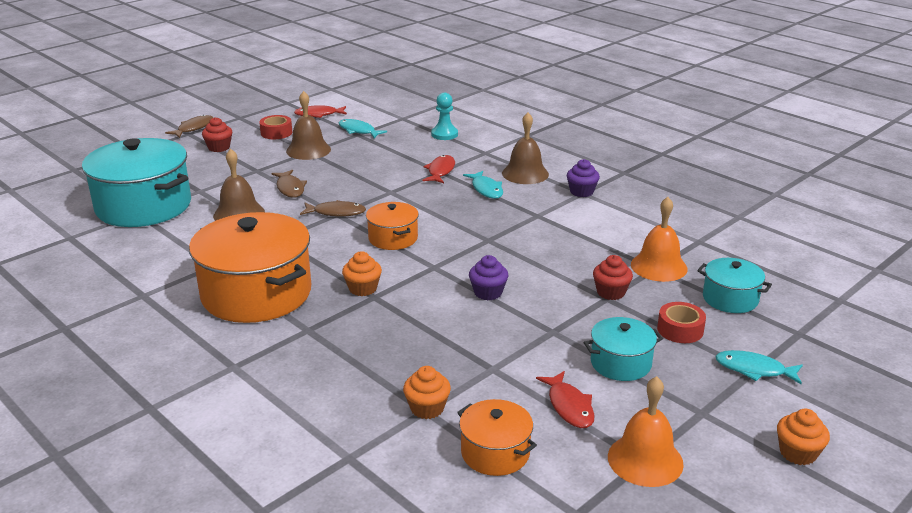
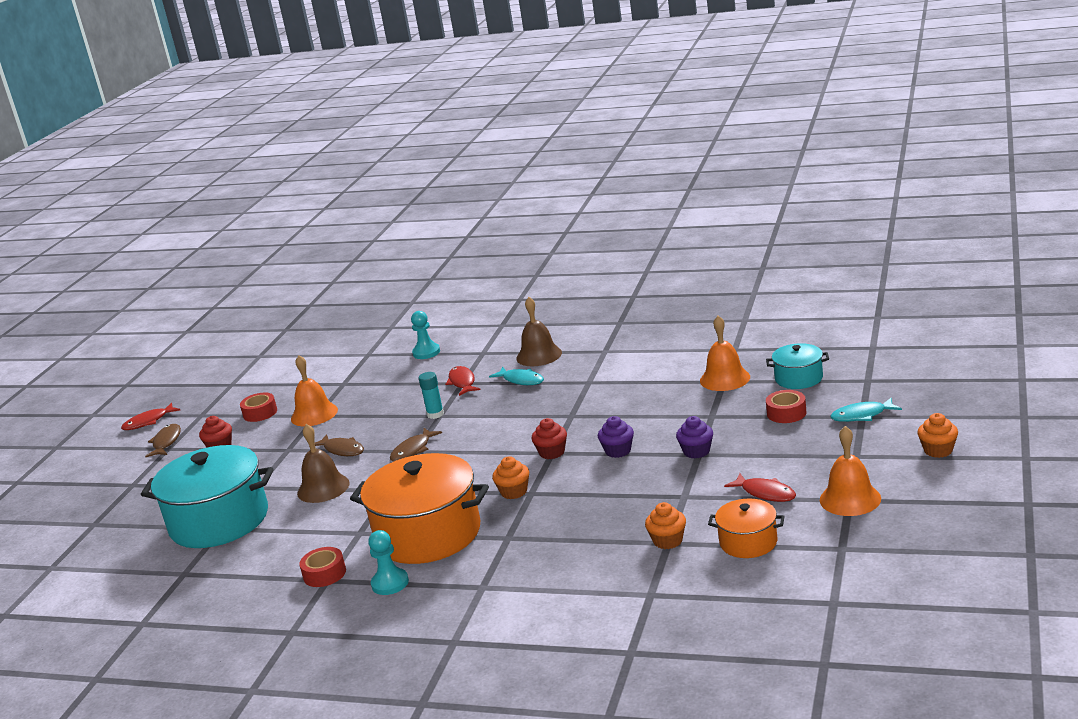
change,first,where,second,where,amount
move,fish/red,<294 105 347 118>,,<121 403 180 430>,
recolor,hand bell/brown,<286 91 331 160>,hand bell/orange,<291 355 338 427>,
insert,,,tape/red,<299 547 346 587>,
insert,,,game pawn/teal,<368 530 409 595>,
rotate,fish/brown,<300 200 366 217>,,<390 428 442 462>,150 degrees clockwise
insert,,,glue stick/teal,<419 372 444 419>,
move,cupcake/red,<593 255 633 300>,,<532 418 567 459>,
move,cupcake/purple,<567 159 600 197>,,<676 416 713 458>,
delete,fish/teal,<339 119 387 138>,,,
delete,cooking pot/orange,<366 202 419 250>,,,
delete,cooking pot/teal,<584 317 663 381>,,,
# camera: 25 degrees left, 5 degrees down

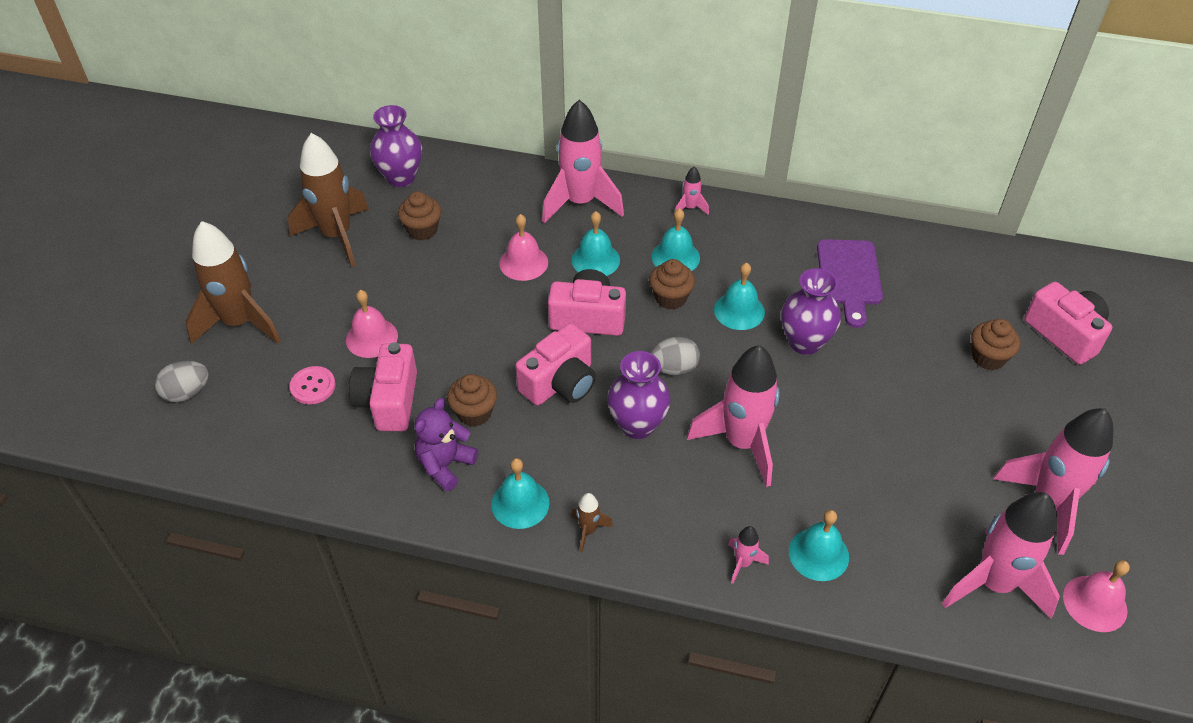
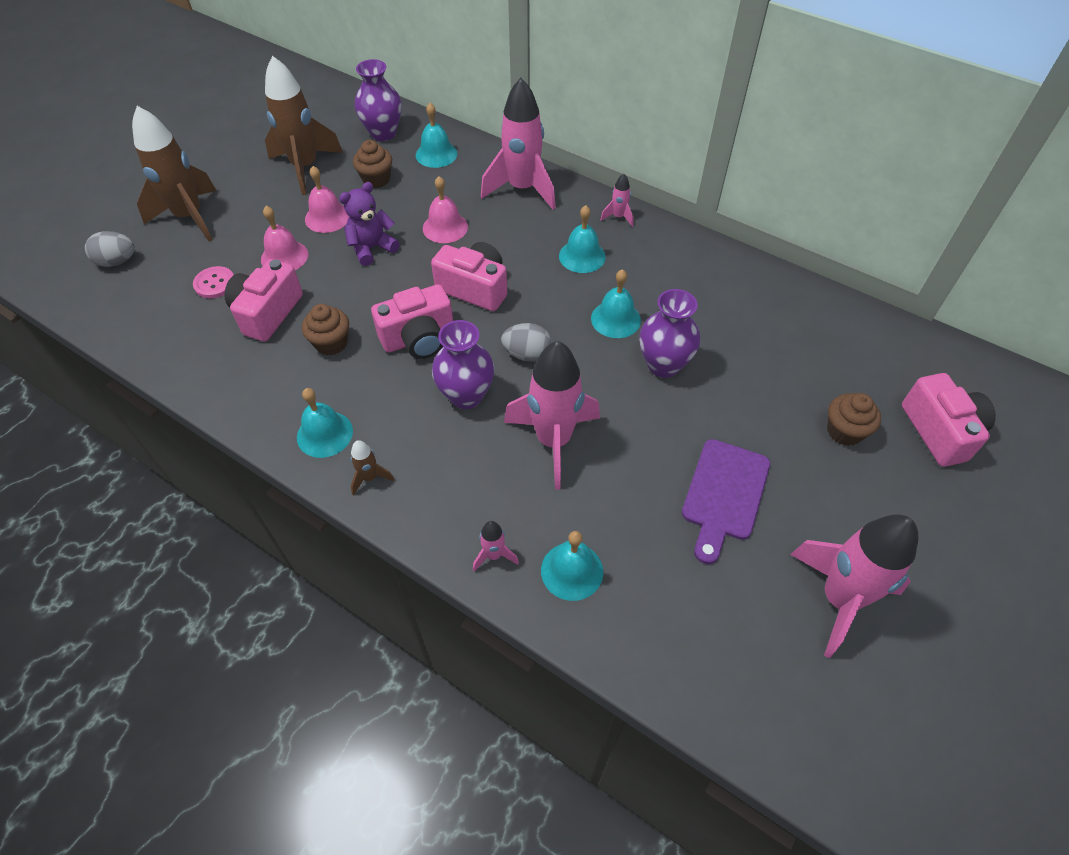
change,first,where,second,where,amount
move,hand bell/pink,<1063 560 1130 632>,,<305 166 349 233>,
move,teddy bear/purple,<414 398 478 491>,,<339 182 400 266>,
move,hand bell/teal,<571 211 620 276>,,<416 103 457 168>,
move,chopping board/purple,<817 239 883 328>,,<682 439 770 564>,
delete,cupcake/brown,<649 259 695 310>,,,
delete,toy rocket/pink,<942 492 1060 619>,,,
# camera: 20 degrees right, 5 degrees up

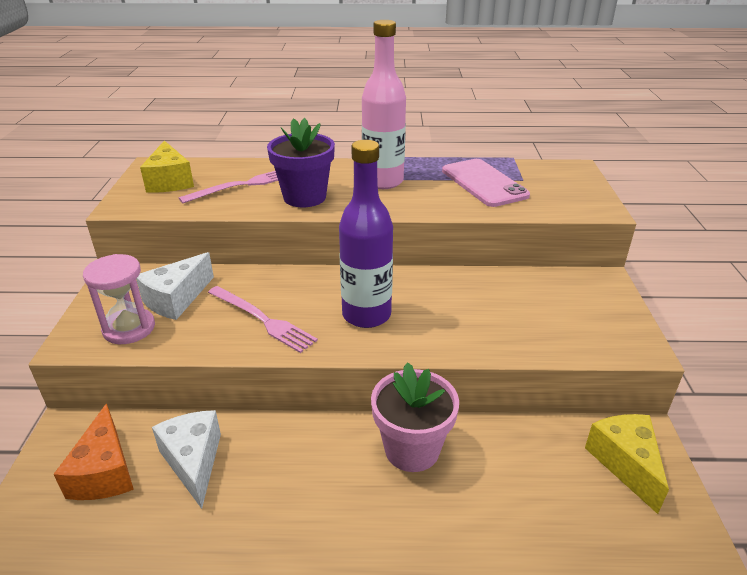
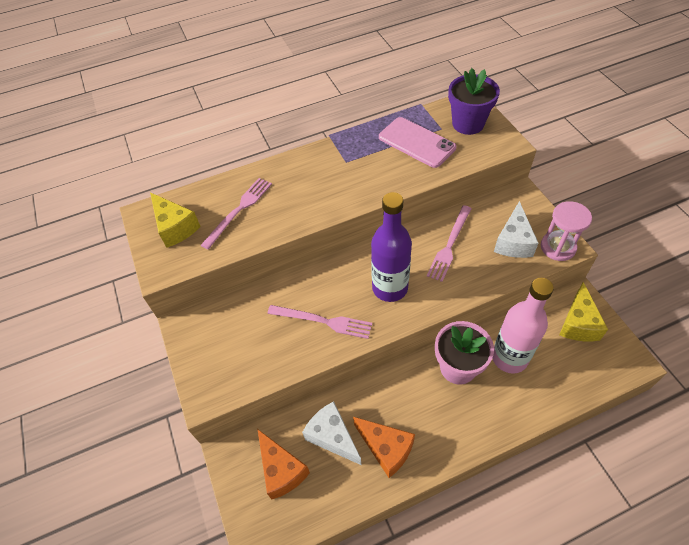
change,first,where,second,where,amount
insert,,,cheese wedge/orange,<353 417 415 478>,
insert,,,fork/pink,<427 205 472 282>,
move,potted plant/purple,<267 118 335 207>,,<448 68 500 135>,
move,drink bottle/pink,<362 20 406 189>,,<492 278 554 374>,
move,cheese wedge/snow-white,<136 252 214 320>,,<494 201 539 258>,
move,sandglass/pink,<83 254 155 344>,,<541 201 592 261>,
rotate,cheese wedge/golden,<585 414 669 514>,,<559 282 608 341>,135 degrees counterclockwise
# camera: 20 degrees left, 20 degrees up

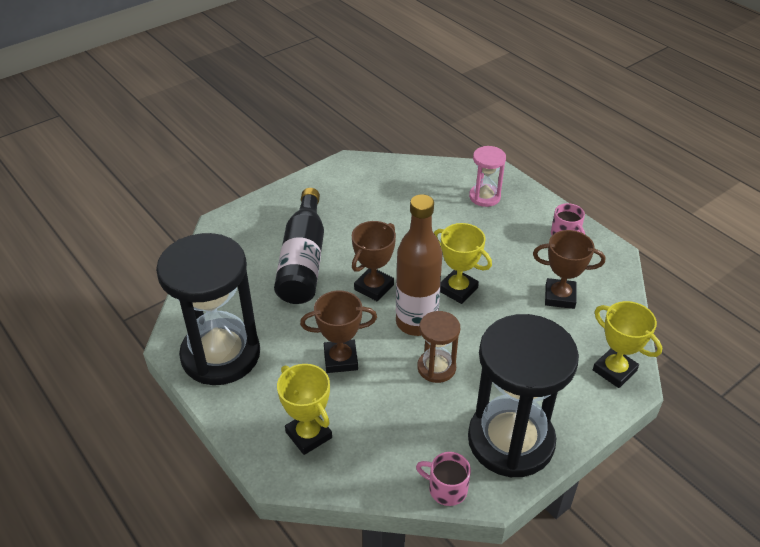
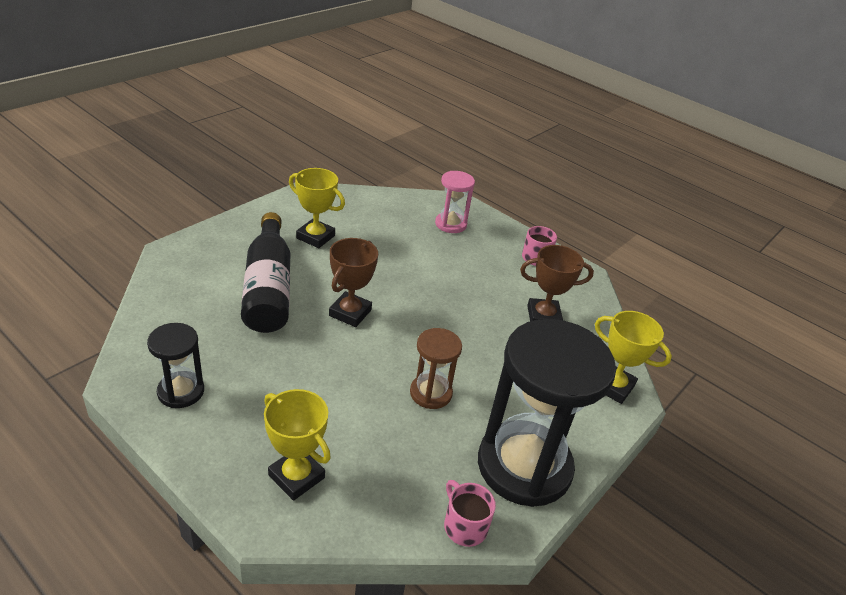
change,first,where,second,where,amount
resize,sandglass/ebony,<156 233 260 385>,,<147 323 204 408>,x0.49
move,award cup/golden,<434 223 492 304>,,<289 168 345 248>,
rotate,mug/pink,<416 452 471 506>,,<444 480 496 547>,45 degrees clockwise
delete,award cup/brown,<300 291 377 373>,,,
delete,drink bottle/brown,<396 194 442 336>,,,
# camera: 15 degrees left, 5 degrees down

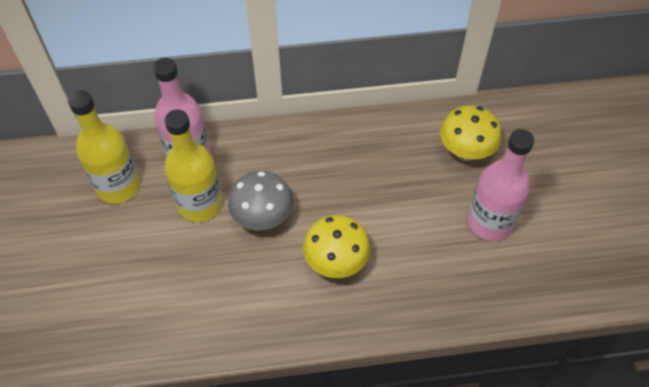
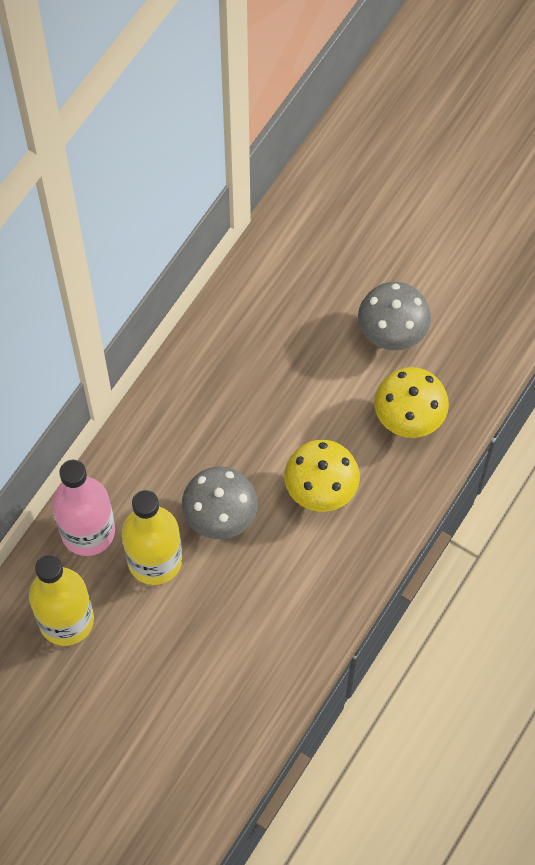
change,first,where,second,where,amount
replace,drink bottle/pink,<467 129 534 241>,mushroom/ash-grey,<358 282 431 350>,
move,mushroom/golden,<440 105 502 161>,,<374 367 449 438>,
# camera: 50 degrees left, 10 degrees up

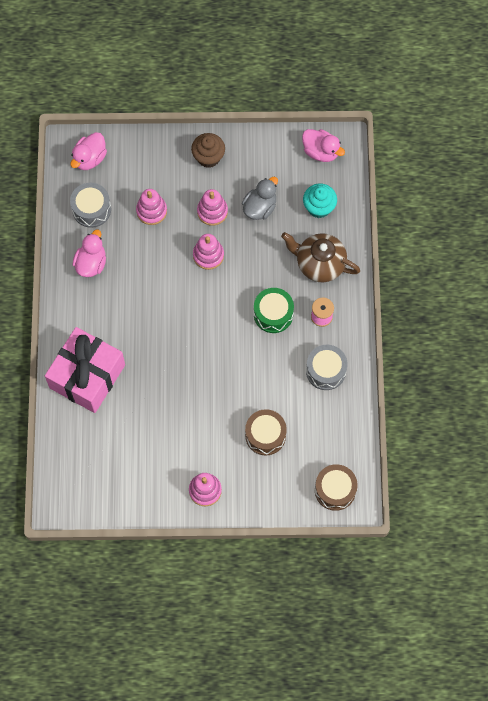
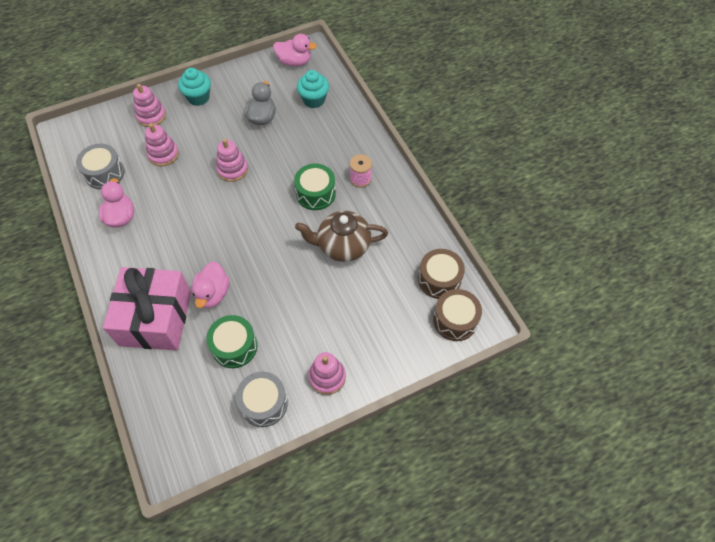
change,first,where,second,where,amount
move,stacking toy/pink,<197 189 228 226>,,<133 84 166 127>,
recolor,cupcake/brown,<191 133 225 168>,cupcake/teal,<178 68 211 106>,
move,toy duck/pink,<70 132 107 170>,,<192 261 229 308>,
insert,,,drum/green,<206 315 257 368>,
move,drum/ash-grey,<306 345 348 390>,,<236 372 288 427>,
move,teapot/brown,<281 232 360 282>,,<295 211 388 262>,
move,drum/brown,<245 409 287 455>,,<418 249 465 299>,
# camera: 25 degrees left, 10 degrees down

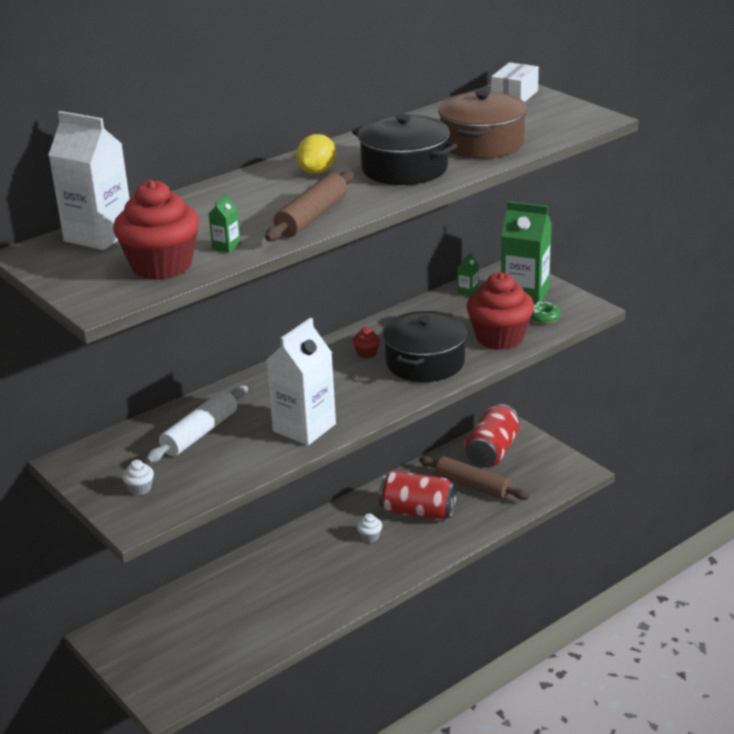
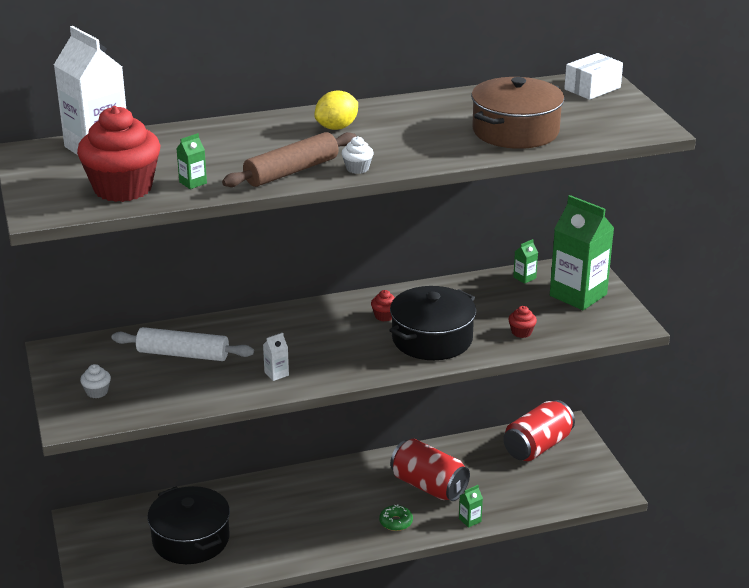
change,first,where,second,where,amount
rotate,pastry roller/snow-white,<146 385 248 463>,,<112 327 254 361>,45 degrees clockwise
move,cooking pot/ebony,<352 114 458 185>,,<147 486 230 564>,
resize,juice carton/snow-white,<266 318 336 445>,,<263 333 289 381>,x0.40
move,cupcake/snow-white,<357 514 382 543>,,<341 136 374 174>,
move,glazed donut/green,<530 301 561 324>,,<379 505 413 531>,
insert,,,juice carton/green,<459 485 483 528>,
resize,cupcake/red,<467 272 534 350>,,<508 306 537 338>,x0.41
delete,pastry roller/brown,<419 456 530 500>,,,
# camera: 20 degrees right, 0 degrees up

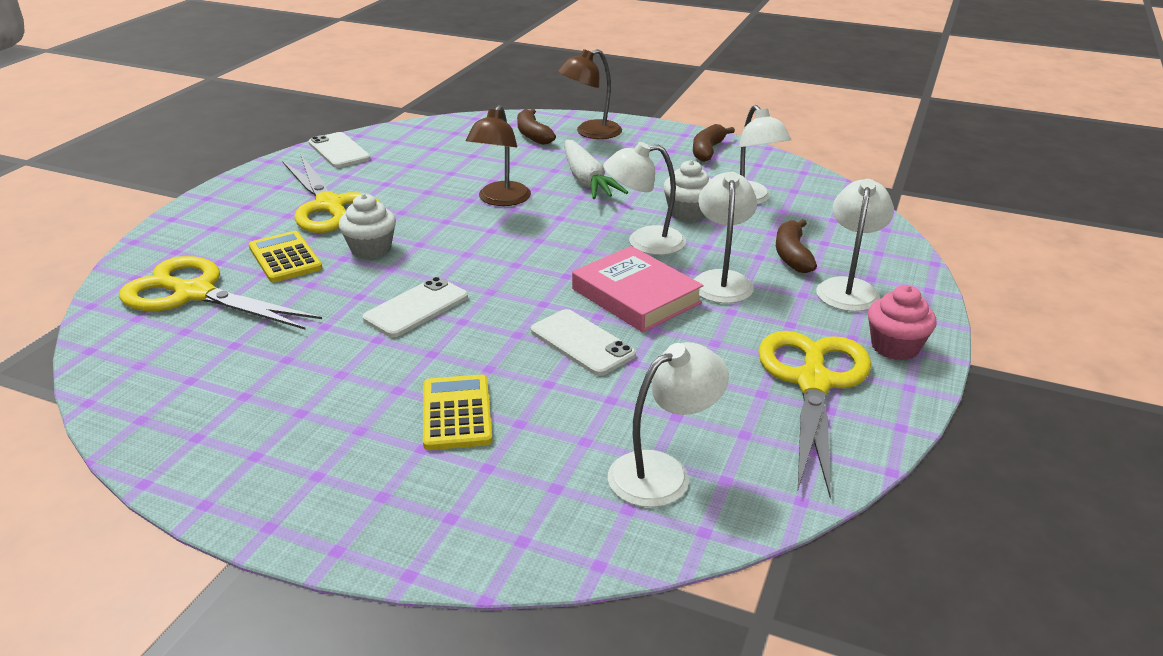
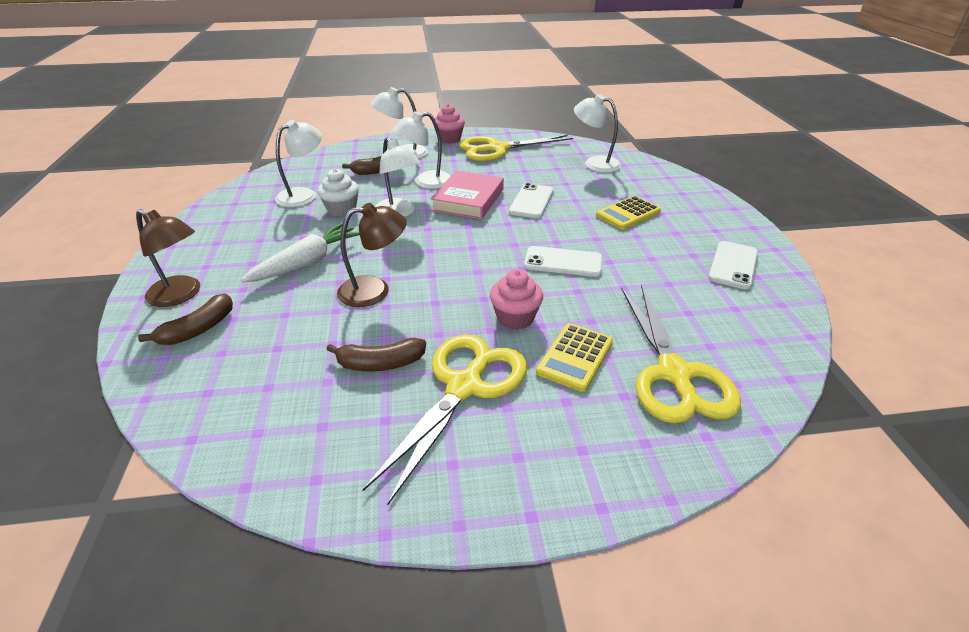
change,first,where,second,where,amount
move,toy banana/brown,<693 124 735 162>,,<326 338 426 372>,
recolor,cupcake/snow-white,<339 194 396 259>,cupcake/pink,<490 269 543 330>,
move,phone/snow-white,<309 132 371 168>,,<709 241 758 289>,
# camera: 120 degrees left, 5 degrees up

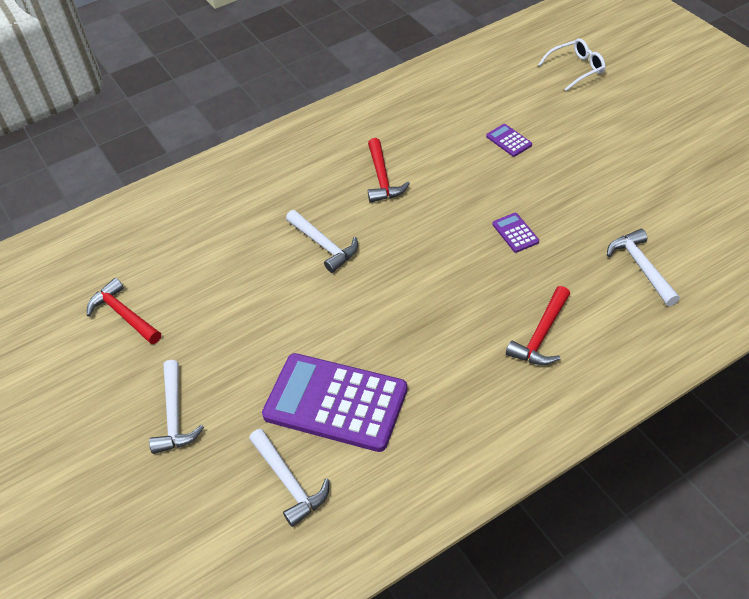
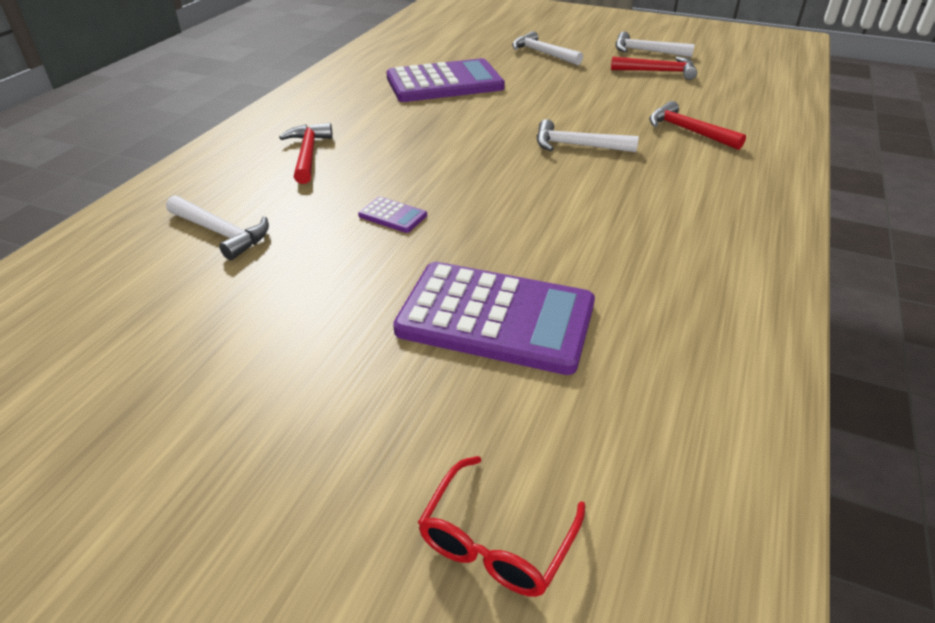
change,first,where,second,where,amount
resize,calculator/purple,<486 124 532 157>,,<393 262 595 375>,x2.45
recolor,eyeglasses/snow-white,<538 38 605 91>,eyeglasses/red,<418 456 585 597>,
move,hammer/snow-white,<249 429 330 527>,,<615 31 695 57>,
move,hammer/red,<368 138 410 203>,,<649 101 746 150>,
# camera: 140 degrees right, 10 degrees down

